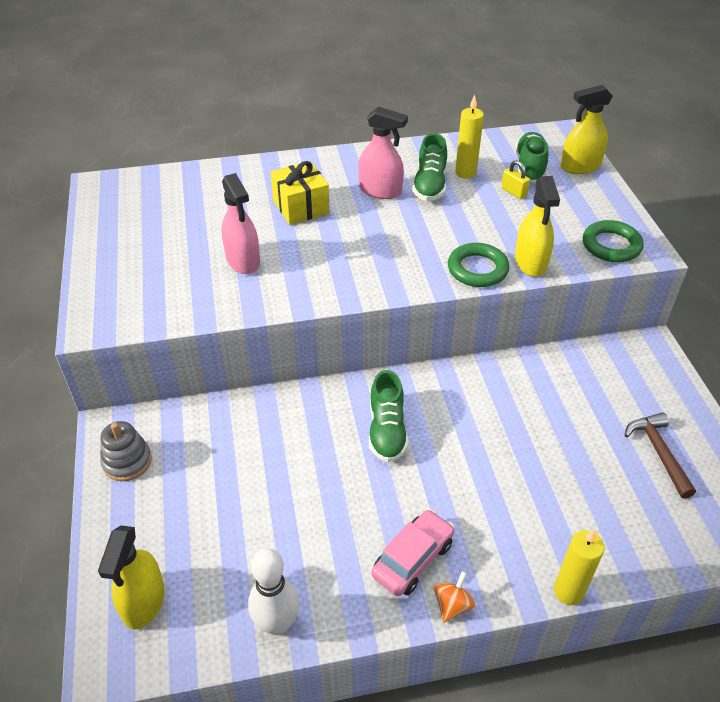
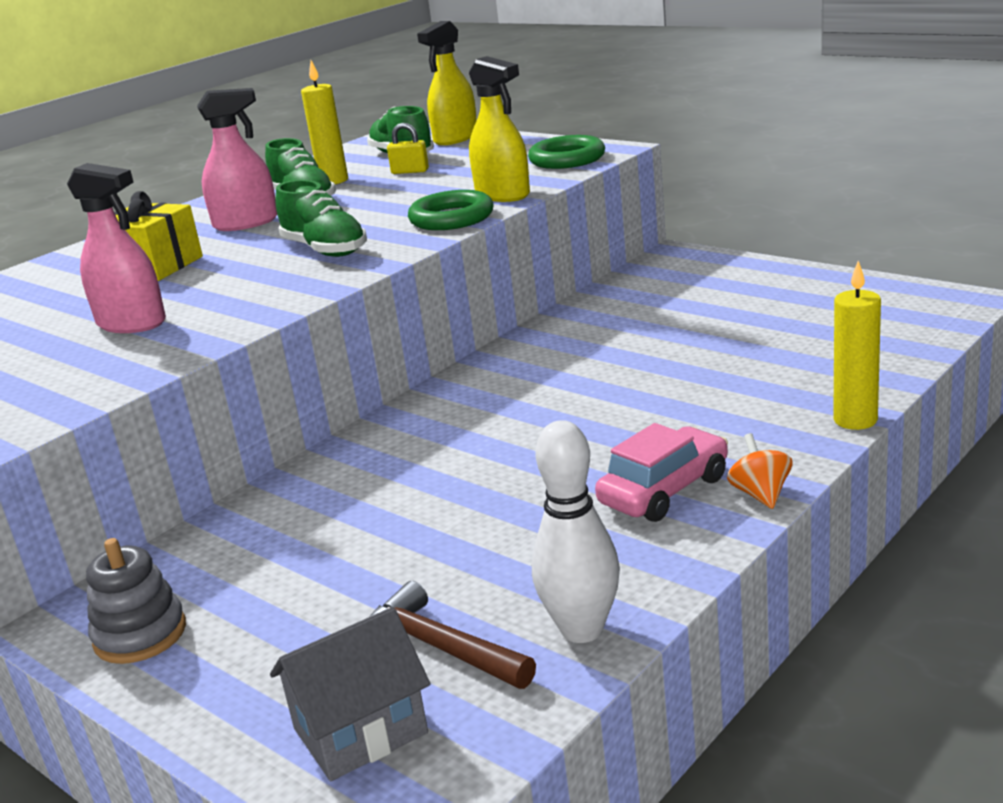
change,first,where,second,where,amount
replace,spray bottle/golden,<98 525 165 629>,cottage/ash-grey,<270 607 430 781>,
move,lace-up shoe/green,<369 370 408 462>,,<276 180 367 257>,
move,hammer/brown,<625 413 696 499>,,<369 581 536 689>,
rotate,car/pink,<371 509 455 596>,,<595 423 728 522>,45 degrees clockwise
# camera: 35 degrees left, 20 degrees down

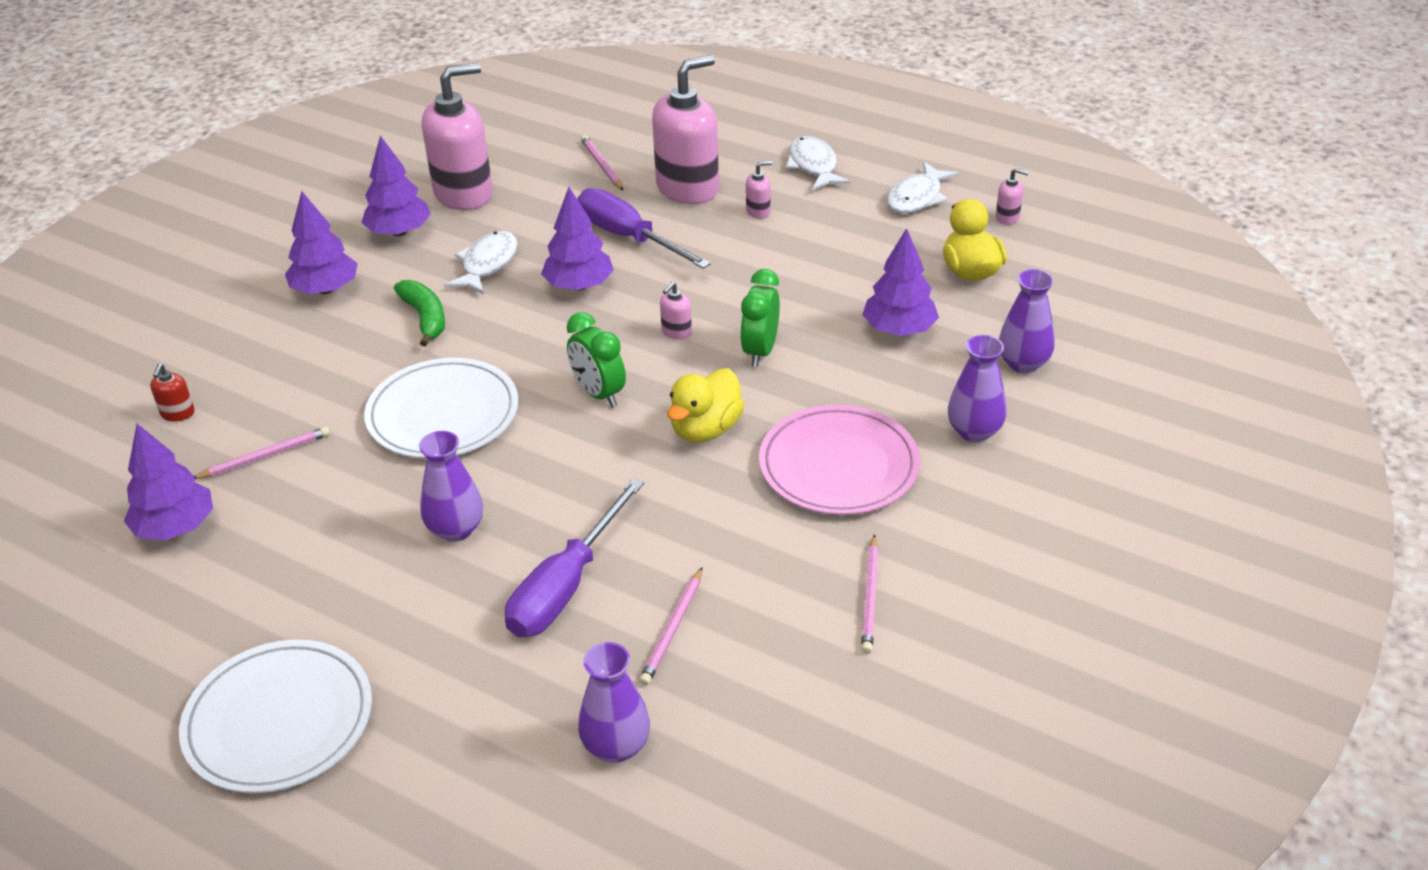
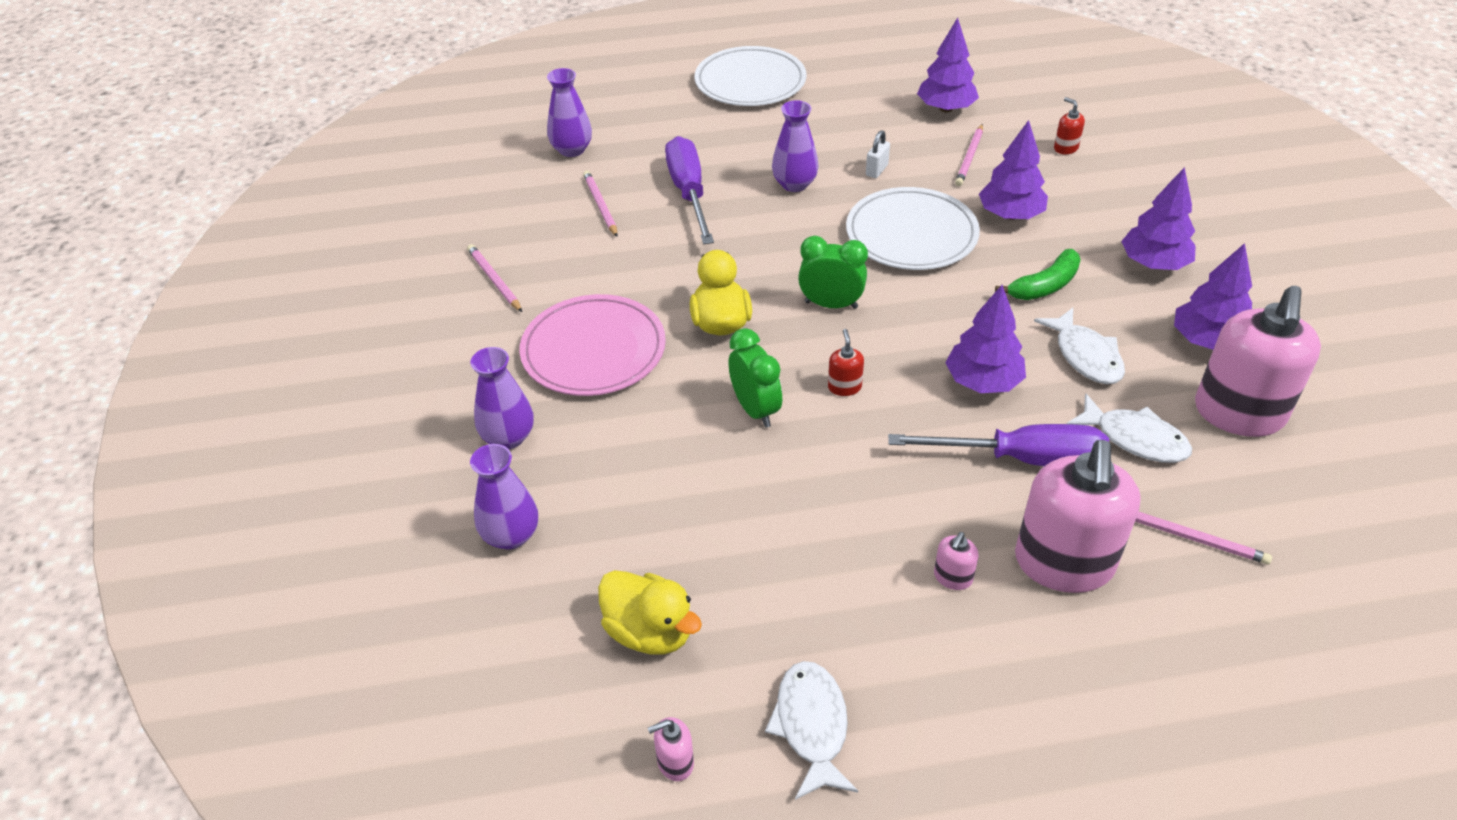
change,first,where,second,where,amount
recolor,soap pump/pink,<660 282 692 340>,soap pump/red,<828 329 864 396>,
insert,,,small lock/snow-white,<866 130 890 178>,
move,toy tree/purple,<862 228 939 336>,,<979 120 1048 220>,
rotate,toy banana/green,<394 280 445 346>,,<995 249 1081 300>,60 degrees counterclockwise
move,fish/snow-white,<786 136 850 190>,,<1067 394 1192 463>,
# camera: 140 degrees right, 5 degrees up

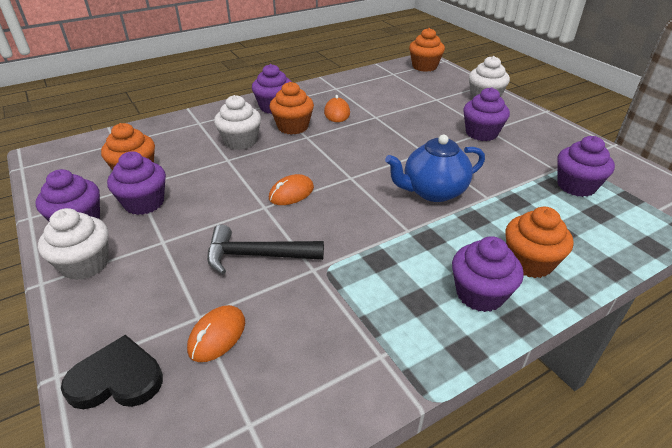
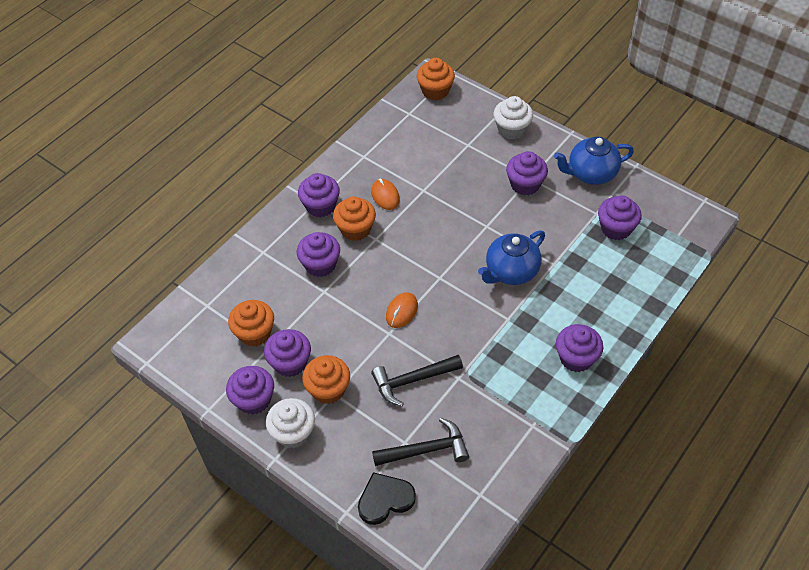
change,first,where,second,where,amount
recolor,cupcake/snow-white,<214 95 261 150>,cupcake/purple,<297 232 340 277>,
move,cupcake/orange,<505 207 574 278>,,<302 355 350 404>,
replace,PC mouse/orange,<187 305 245 362>,hammer/ebony,<372 418 469 466>,
insert,,,teapot/blue,<554 137 634 185>,
# camera: 20 degrees left, 15 degrees up

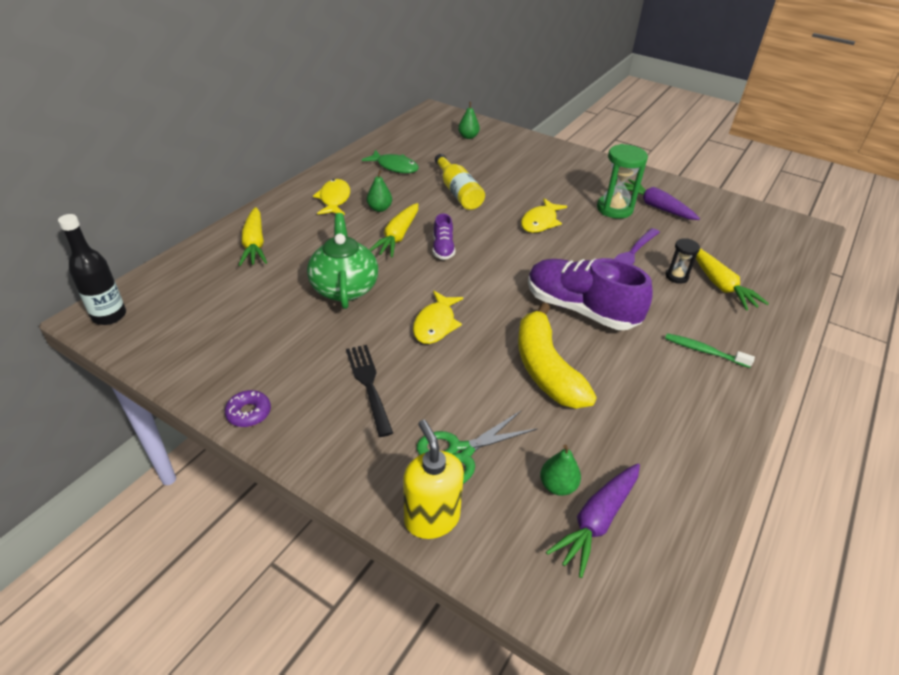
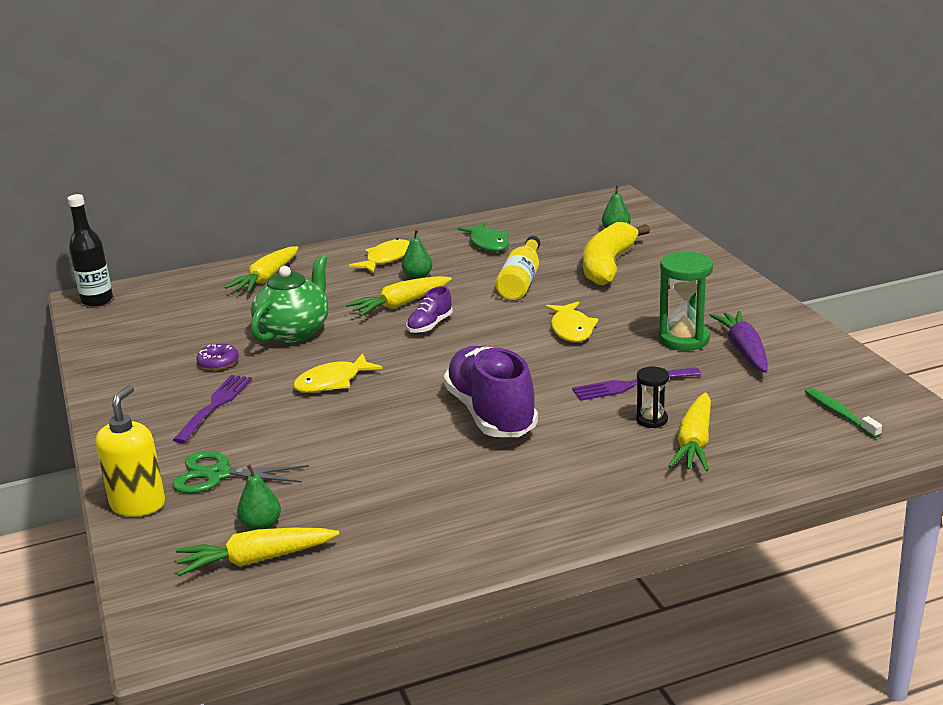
change,first,where,second,where,amount
recolor,fork/ebony,<346 345 393 437>,fork/purple,<173 375 252 443>,
recolor,carrot/purple,<546 463 640 578>,carrot/golden,<176 528 339 576>,
move,glazed donut/purple,<225 390 271 427>,,<196 344 239 370>,
rotate,fish/golden,<521 198 567 233>,,<545 302 599 342>,75 degrees counterclockwise
move,toy banana/golden,<518 302 597 409>,,<583 222 650 285>,
move,toothbrush/green,<665 333 755 368>,,<805 387 882 438>,
# camera: 40 degrees right, 15 degrees down

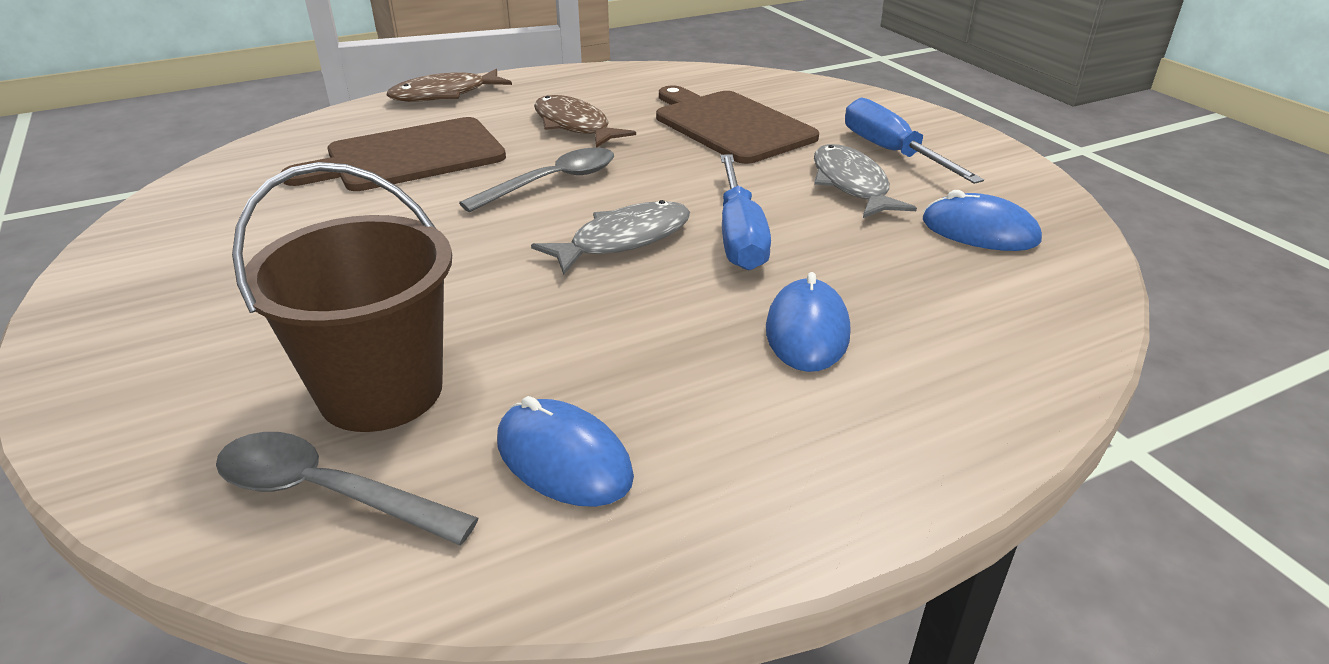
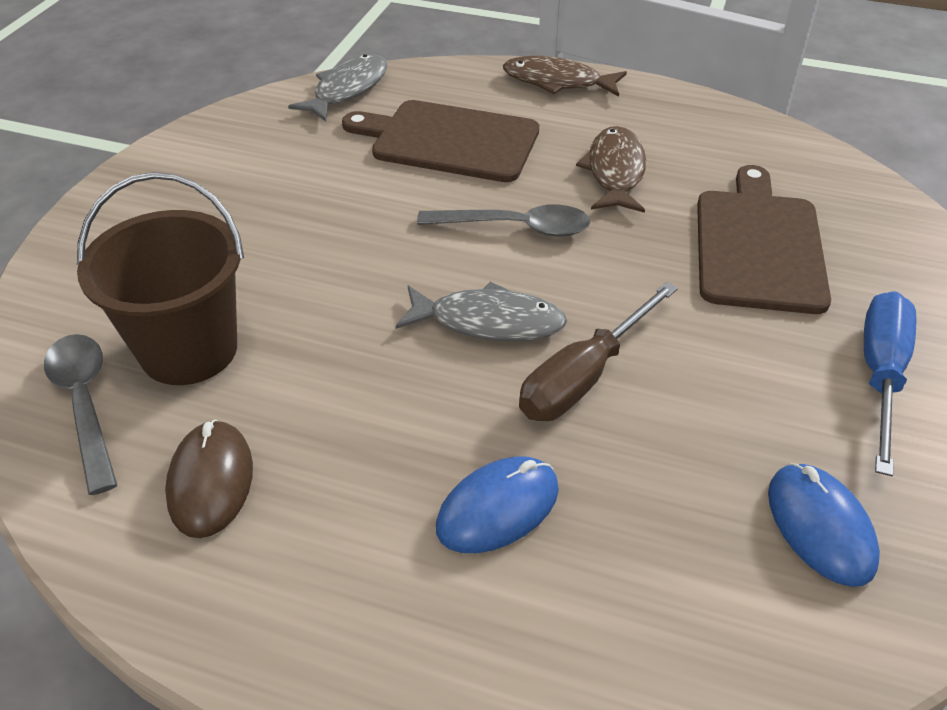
change,first,where,second,where,amount
recolor,PC mouse/blue,<497 396 634 507>,PC mouse/brown,<165 420 253 538>,
move,fish/ash-grey,<814 144 917 218>,,<288 54 388 121>,
recolor,flat screwdriver/blue,<720 154 771 270>,flat screwdriver/brown,<519 282 678 421>,
# camera: 45 degrees right, 10 degrees up

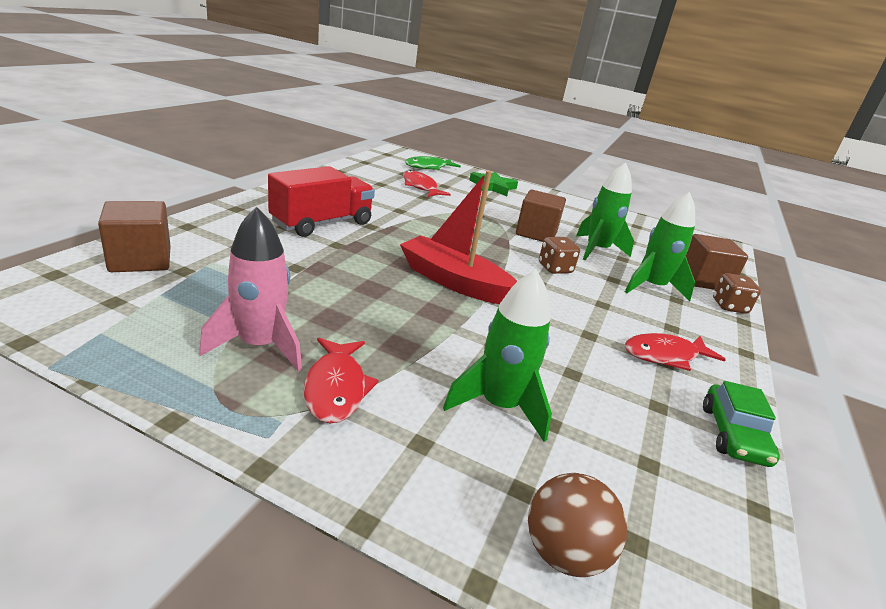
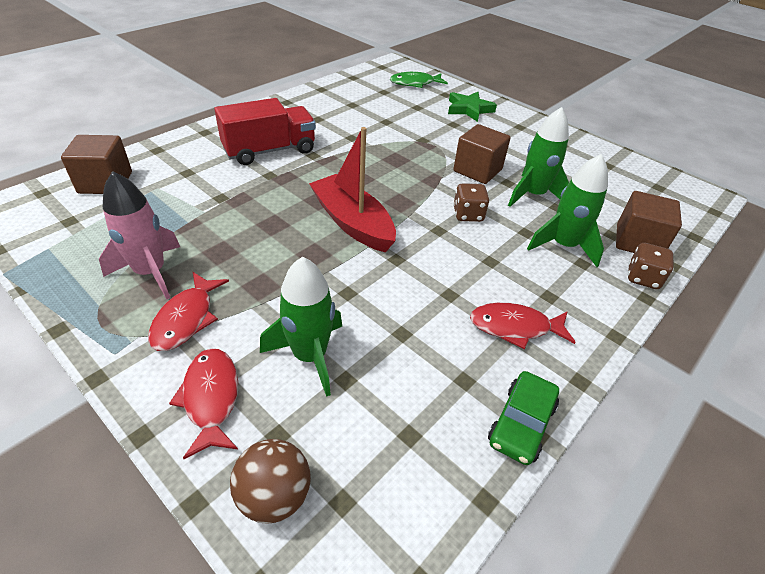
change,first,where,second,where,amount
move,fish/red,<403 170 451 197>,,<169 348 238 459>,
# camera: 20 degrees right, 15 degrees up

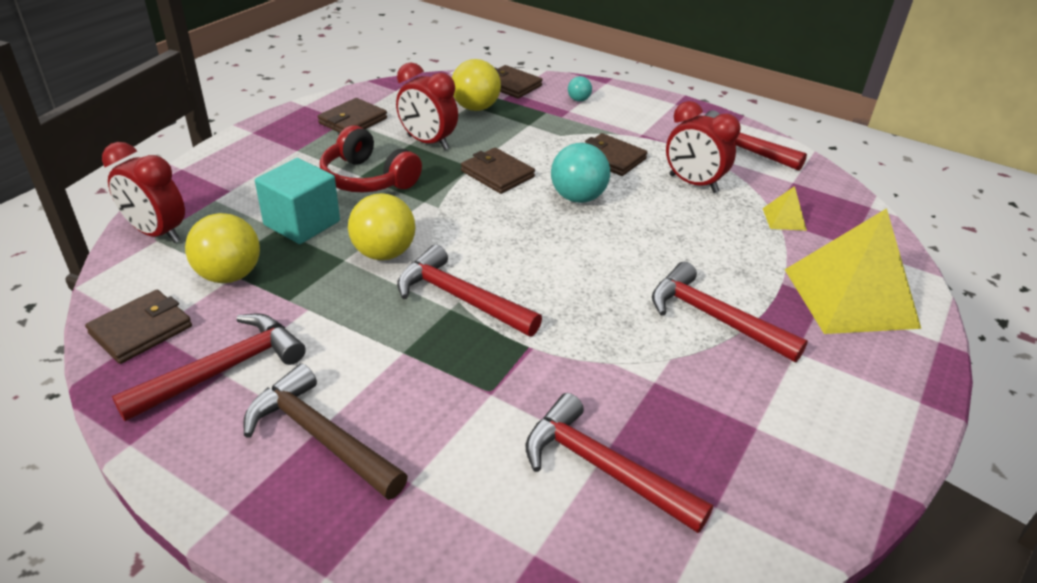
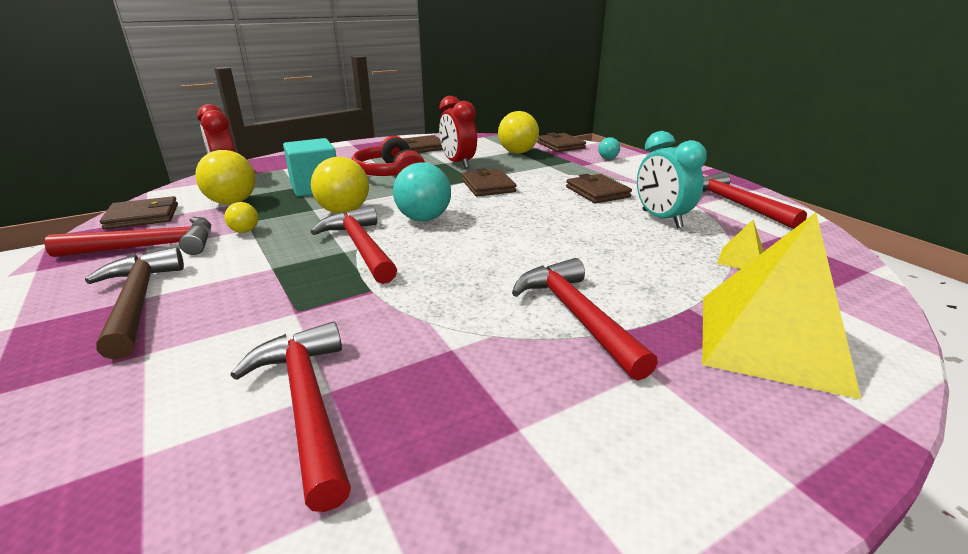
change,first,where,second,where,amount
insert,,,sphere/golden,<225 202 258 233>,
move,sphere/teal,<551 143 610 203>,,<393 162 451 221>,
recolor,bedside clock/red,<666 101 741 193>,bedside clock/teal,<637 131 707 228>,
# camera: 30 degrees right, 10 degrees down

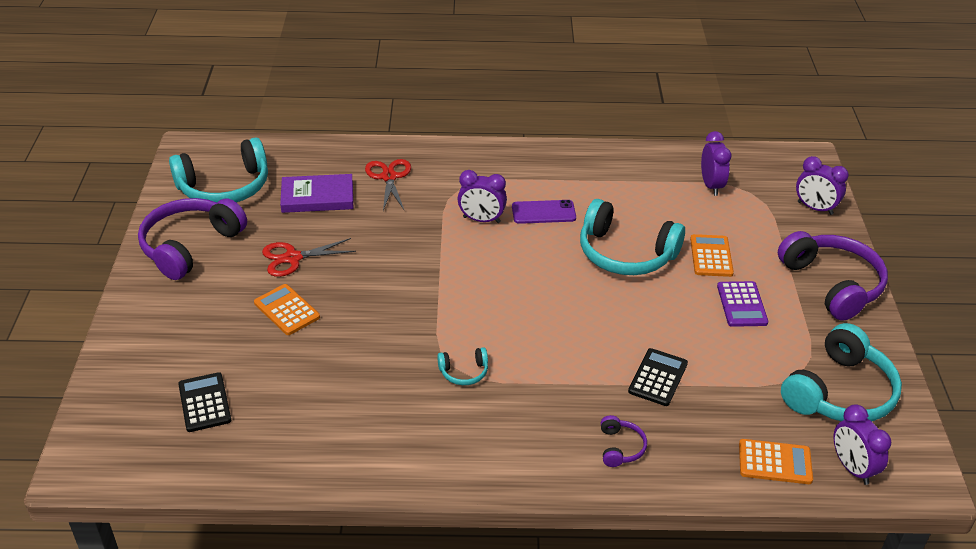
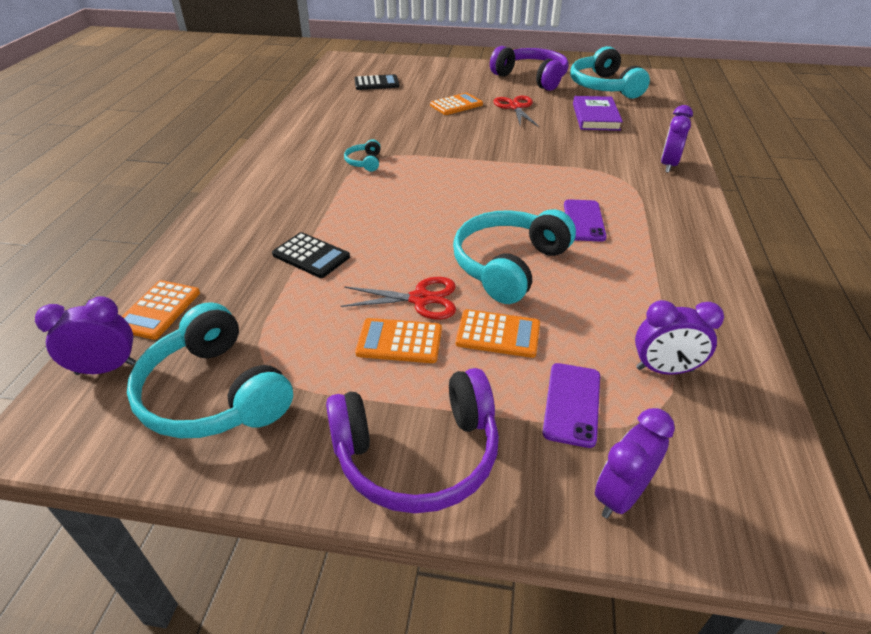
change,first,where,second,where,amount
move,pair of scissors/red,<365 159 411 211>,,<341 277 456 319>,
recolor,calculator/purple,<717 281 768 327>,calculator/orange,<355 318 442 363>,
insert,,,phone/purple,<542 363 600 448>,
move,bedside clock/purple,<458 170 507 223>,,<661 105 693 173>,
delete,headset/purple,<601 415 647 467>,,,
# camera: 100 degrees right, 0 degrees up

